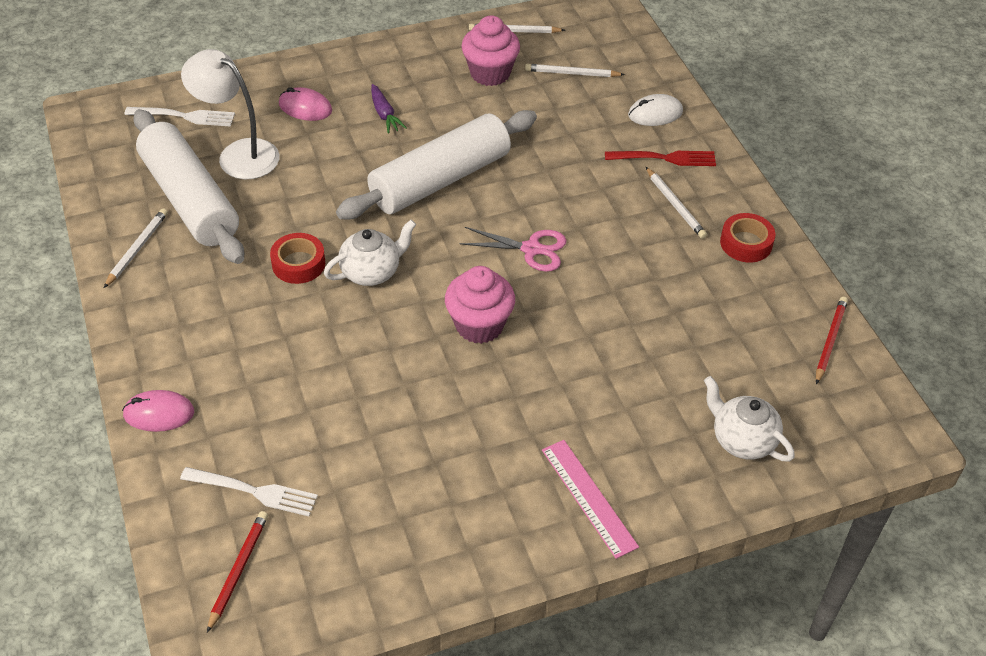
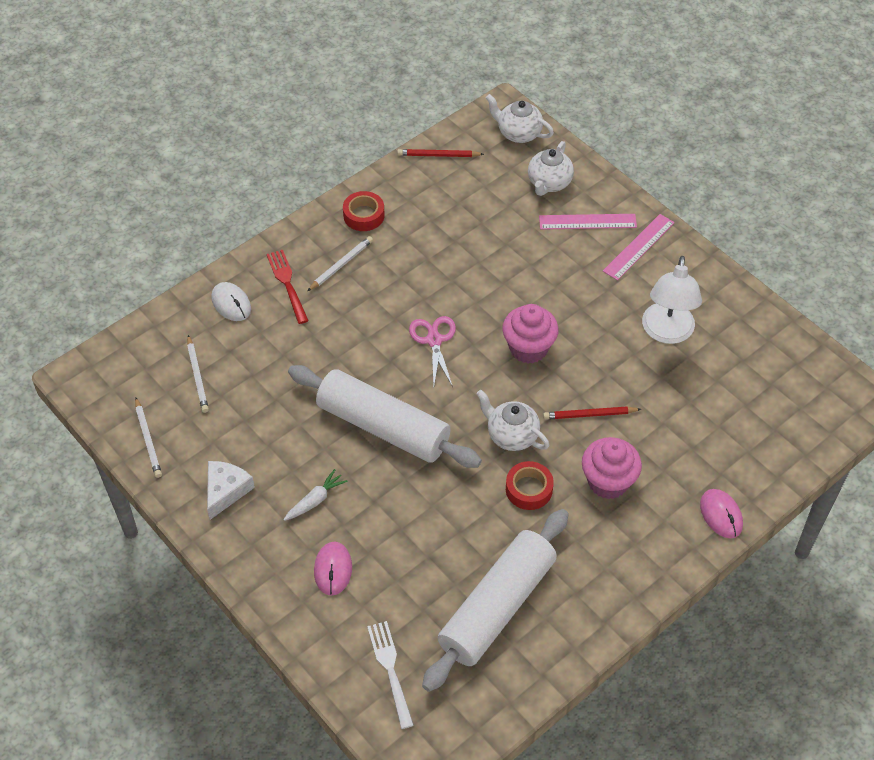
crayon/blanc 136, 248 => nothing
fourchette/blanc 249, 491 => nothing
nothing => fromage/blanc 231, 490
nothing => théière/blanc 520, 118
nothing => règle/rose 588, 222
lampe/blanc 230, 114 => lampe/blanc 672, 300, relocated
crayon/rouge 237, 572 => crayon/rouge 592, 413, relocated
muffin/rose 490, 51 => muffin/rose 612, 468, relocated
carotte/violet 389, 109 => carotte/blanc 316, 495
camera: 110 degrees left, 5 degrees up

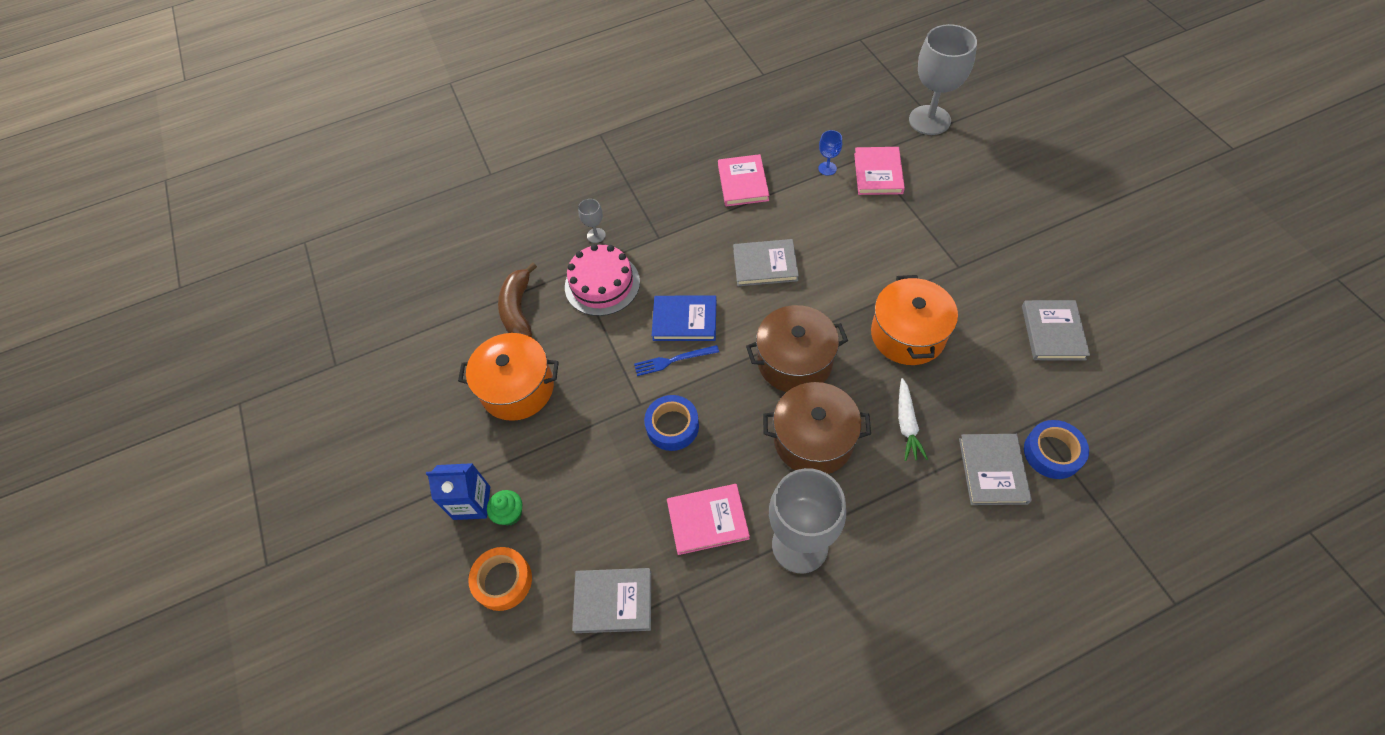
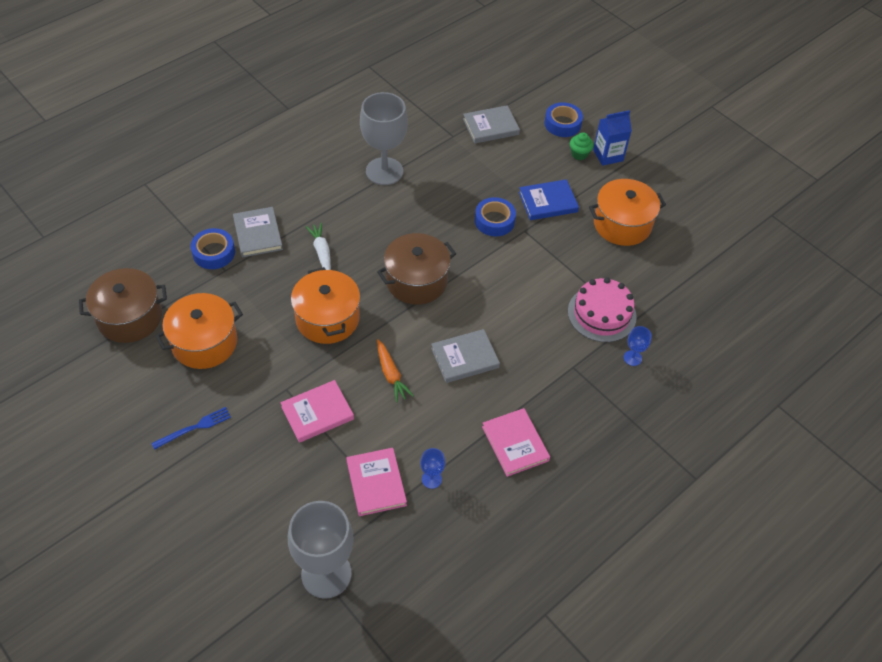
banane/marron 517, 299 => nothing
nothing => carotte/orange 395, 370
fourchette/bleu 676, 360 => fourchette/bleu 191, 428, relocated
livre/bleu 684, 318 => livre/bleu 549, 199, relocated
livre/rose 708, 519 => livre/rose 317, 411, relocated
marmite/marron 817, 428 => marmite/marron 123, 305, relocated
livre/gris 1056, 330 => marmite/orange 199, 331
ruban adhésif/orange 500, 579 => ruban adhésif/bleu 563, 119
verre à pied/gris 592, 221 => verre à pied/bleu 638, 346
camera: 155 degrees right, 5 degrees down

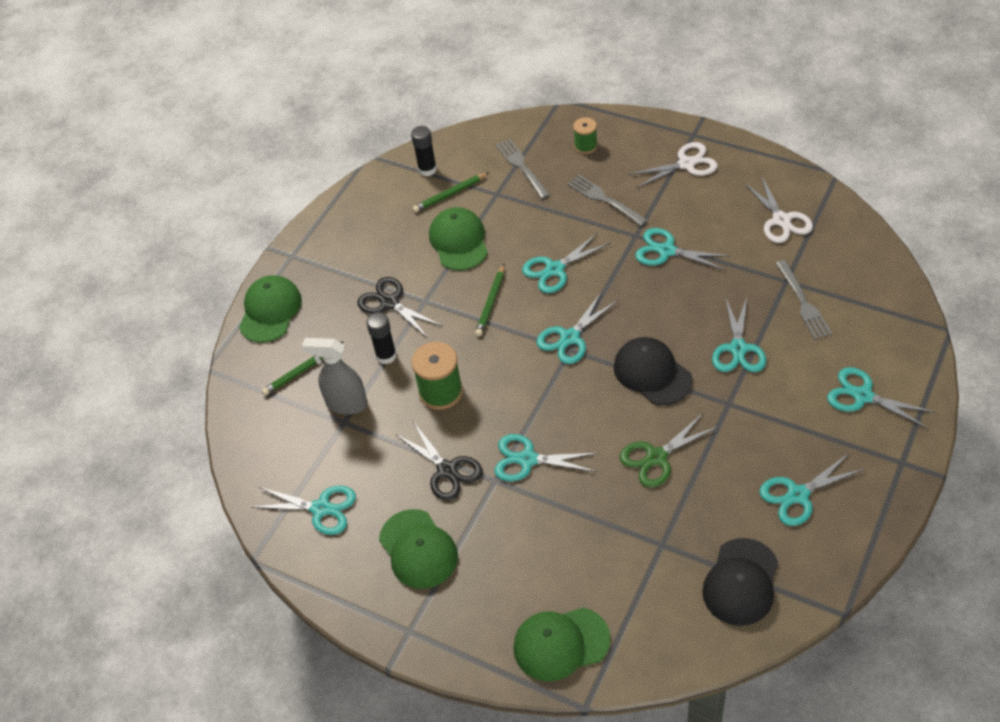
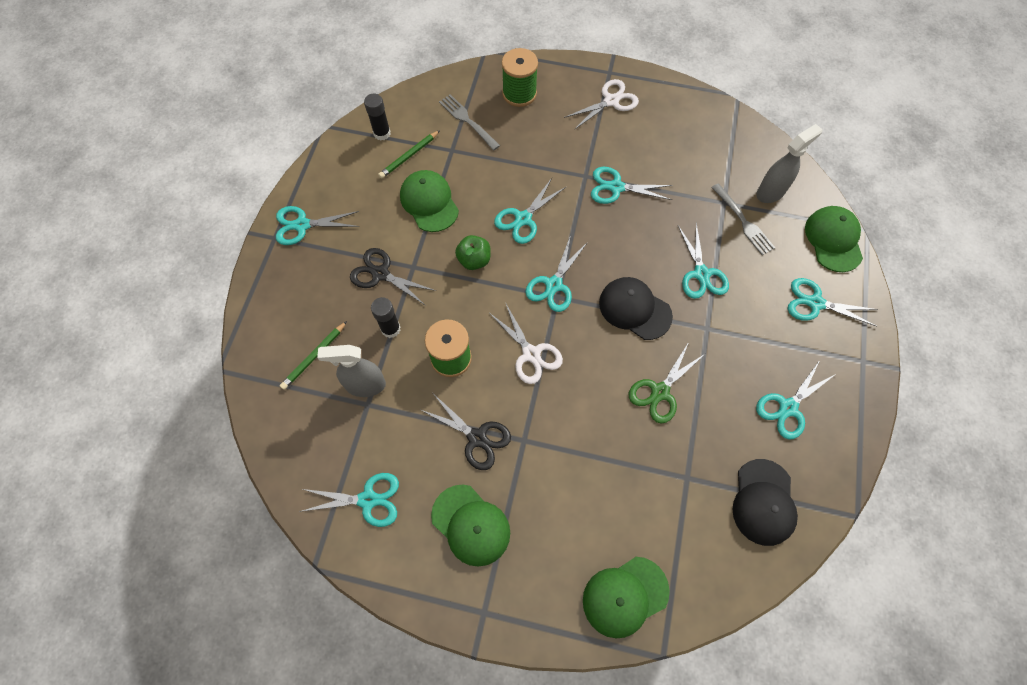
fourchette/gris 607, 200 => nothing
nothing => vaporisateur/gris 789, 163
casquette/vert 270, 308 => casquette/vert 834, 239, relocated
ciseaux/turquoise 546, 458 => ciseaux/turquoise 317, 225, relocated
ciseaux/blanc 778, 209 => ciseaux/blanc 526, 343, relocated
crayon/vert 490, 300 => pomme/vert 473, 252
bobine/vert 585, 135 => bobine/vert 520, 77, x1.67
camera: 20 degrees left, 15 degrees up

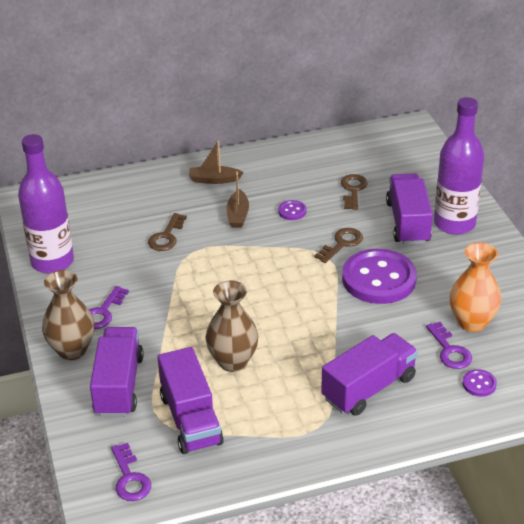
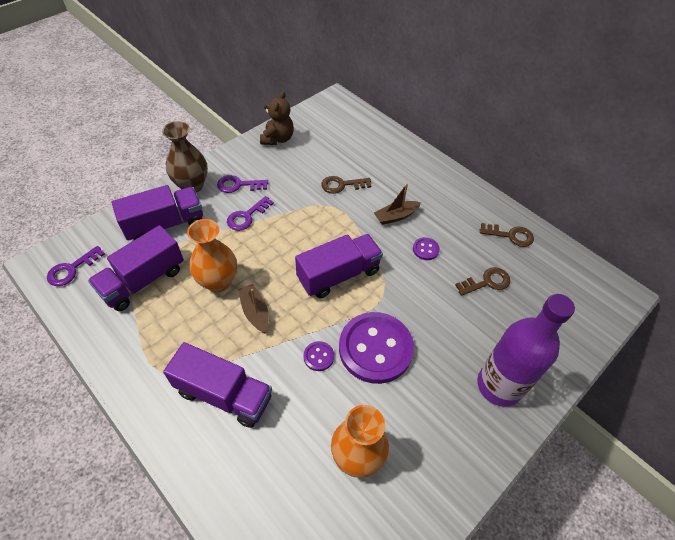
bateau/marron 216, 162 => bateau/marron 253, 308, relocated
clé/marron 339, 245 => clé/marron 507, 235, relocated
camion/violet 409, 209 => camion/violet 339, 266, relocated
clé/violet 449, 345 => clé/violet 250, 213, relocated
bouton/violet 479, 383 => bouton/violet 318, 356, relocated
bouteille/violet 46, 204 => ours en peluche/marron 277, 118
vase/marron 231, 326 => vase/orange 212, 255
camera: 60 degrees right, 15 degrees up

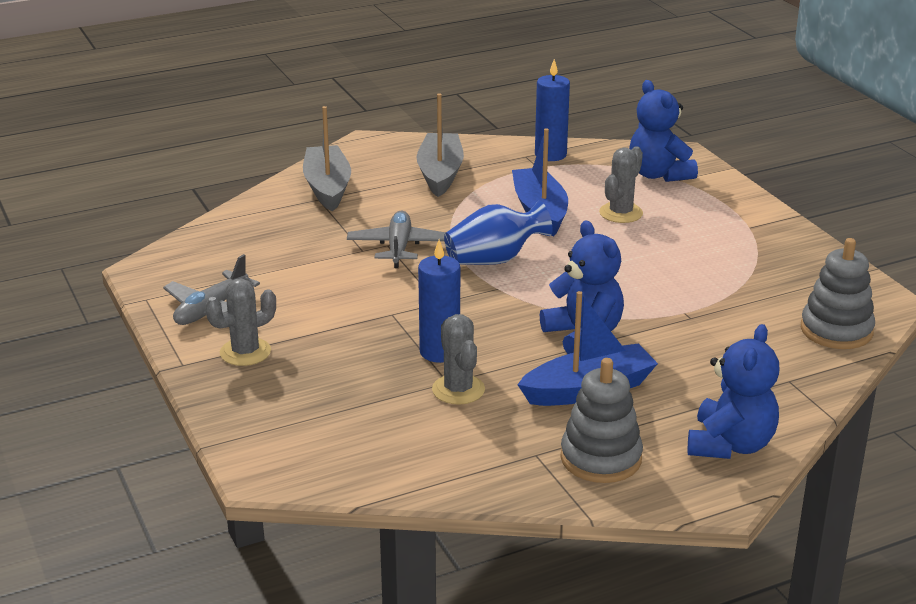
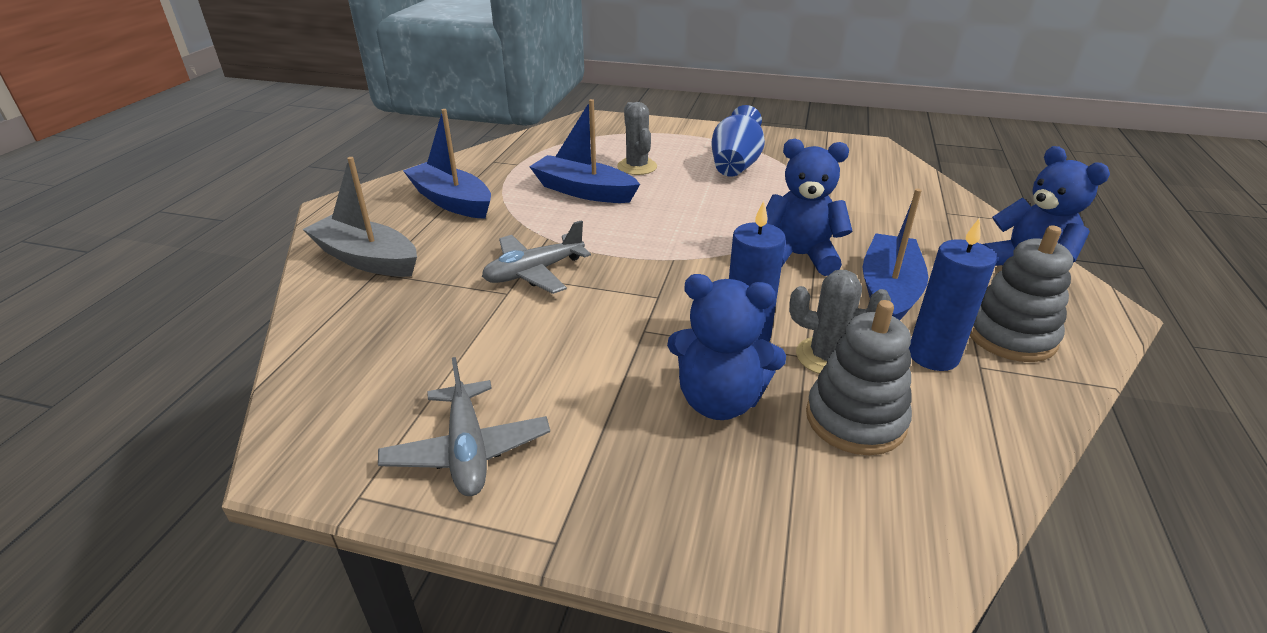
cactus/gris 240, 322 => nothing
vase/bleu 498, 233 => vase/bleu 738, 141, relocated
bougie/bleu 552, 110 => bougie/bleu 953, 294, relocated
ours en peluche/bleu 663, 131 => ours en peluche/bleu 726, 347, relocated
jouet à empiler/gris 838, 293 => jouet à empiler/gris 859, 377, relocated
bateau/gris 440, 145 => bateau/bleu 447, 164
avion/gris 396, 239 => avion/gris 536, 257, 75 degrees counterclockwise
camera: 50 degrees left, 5 degrees up

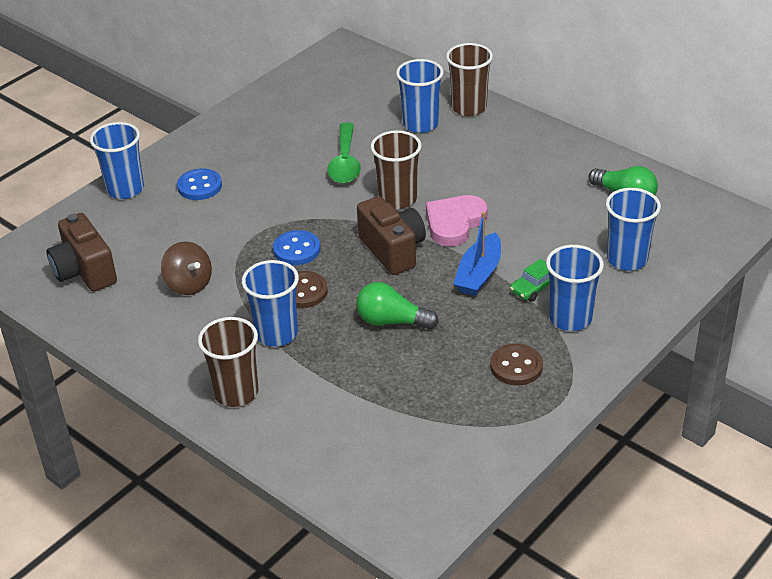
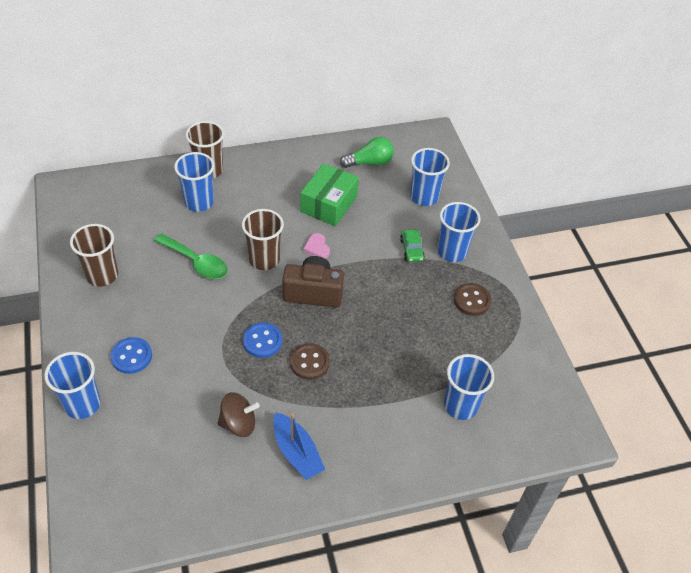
appareil photo/marron 81, 252 => nothing
ampoule/vert 397, 306 => nothing
nothing => boîte/vert 329, 194
gobelet/marron 228, 362 => gobelet/marron 94, 255, relocated
gobelet/bleu 270, 303 => gobelet/bleu 469, 387, relocated
bateau/bleu 477, 254 => bateau/bleu 299, 446, relocated
cœur/rose 457, 221 => cœur/rose 316, 245, x0.55
camera: 60 degrees left, 10 degrees up

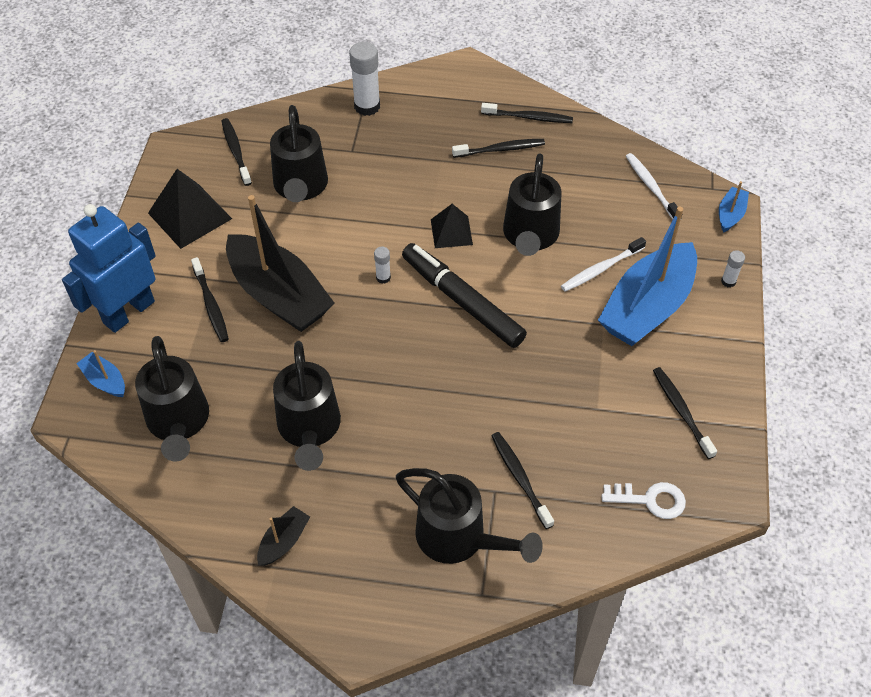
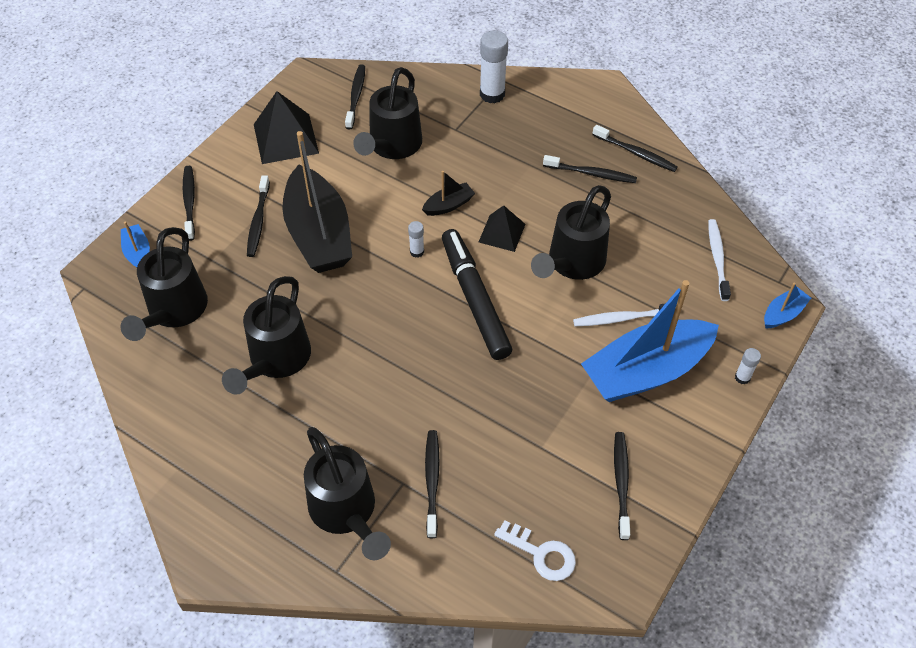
bateau/noir 283, 536 => bateau/noir 448, 193, relocated
robot/bleu 109, 268 => brosse à dents/noir 189, 203
camera: 25 degrees right, 0 degrees up

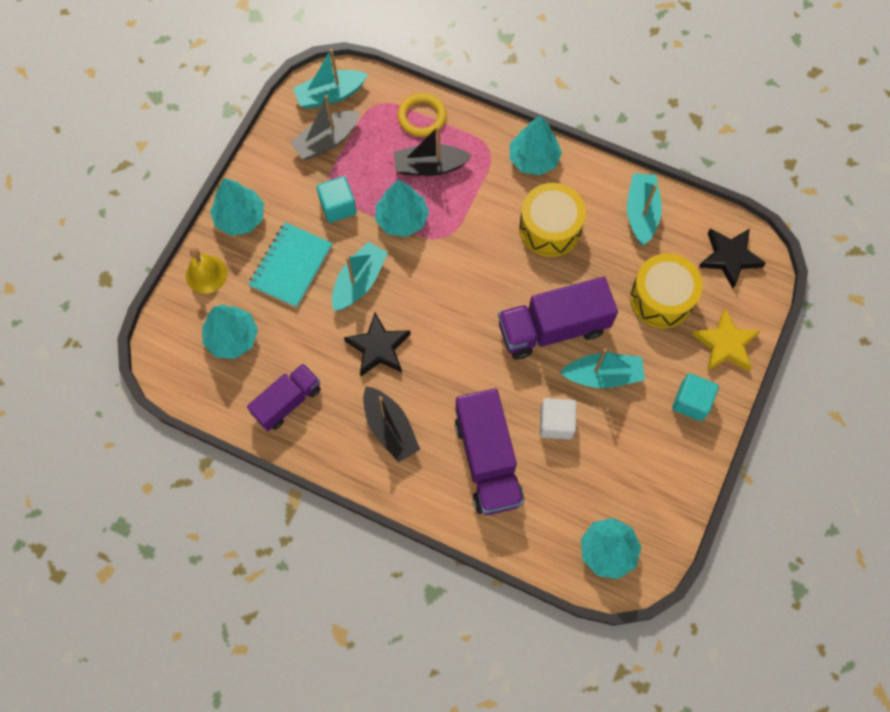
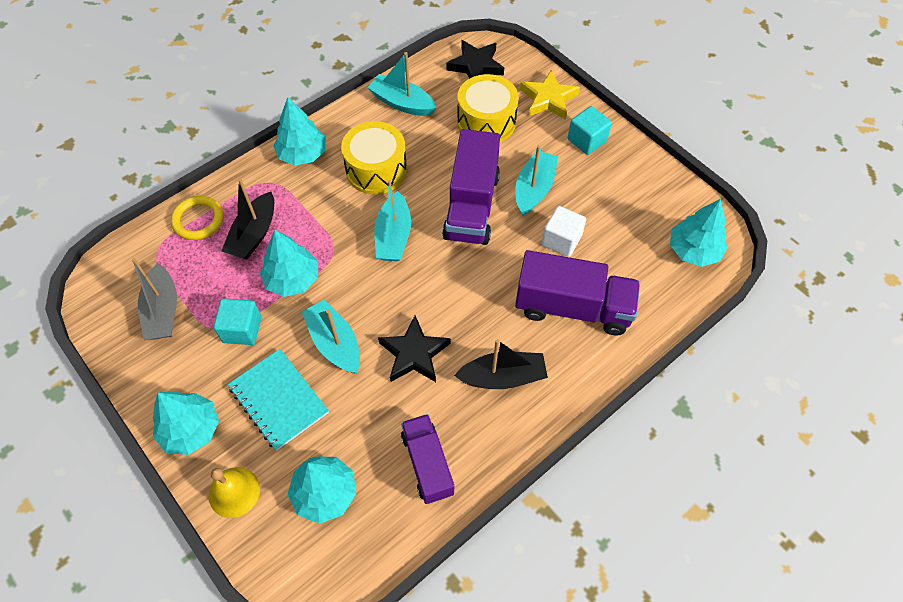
bateau/turquoise 330, 79 => bateau/turquoise 392, 220, relocated
camera: 65 degrees left, 10 degrees down

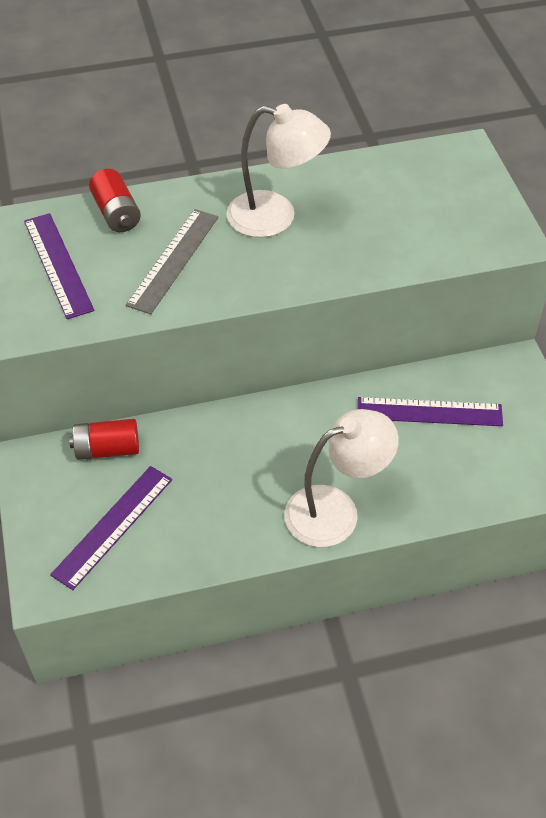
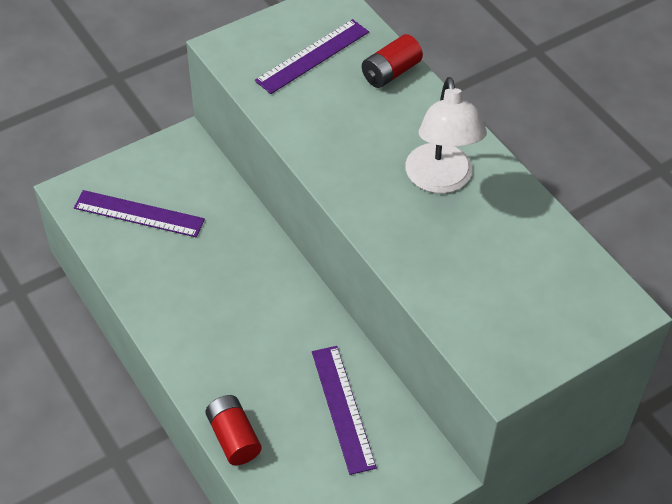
règle/gris 172, 261 => nothing
lampe/blanc 341, 478 => nothing
pile/rouge 104, 439 => pile/rouge 233, 430, relocated
camera: 70 degrees right, 0 degrees up

